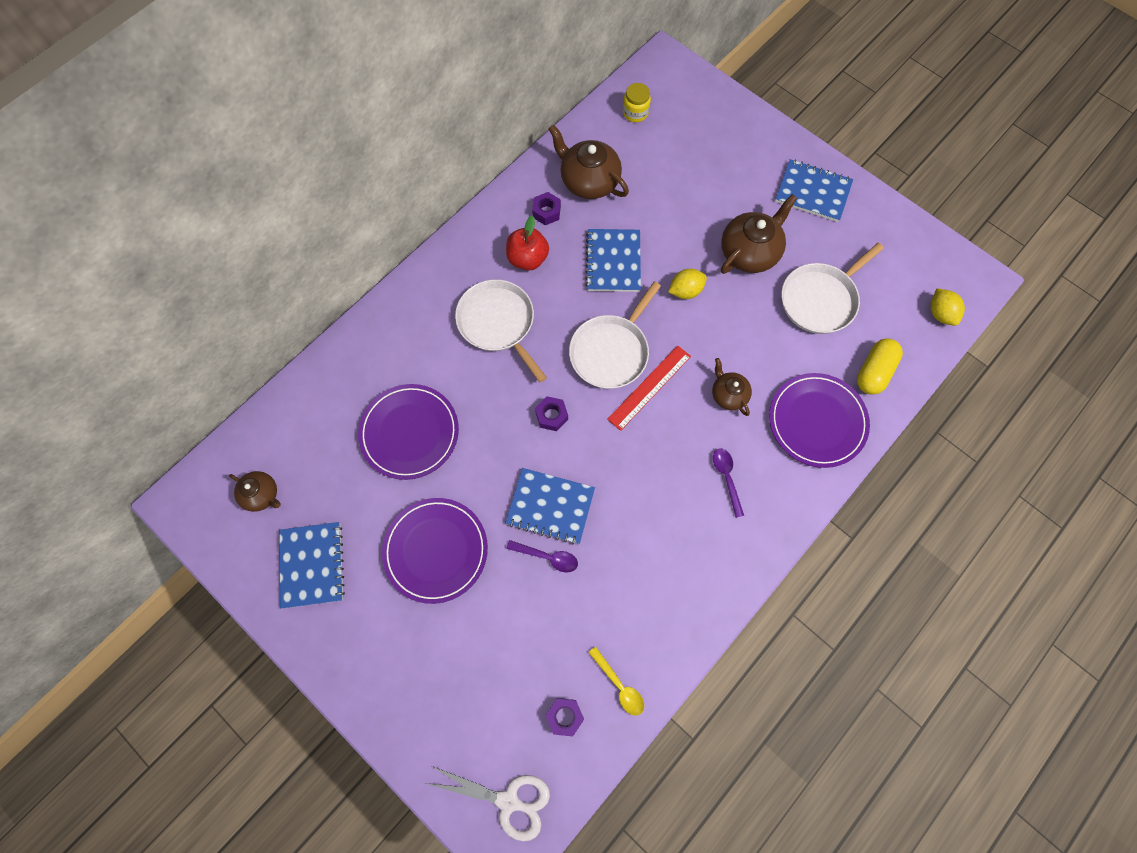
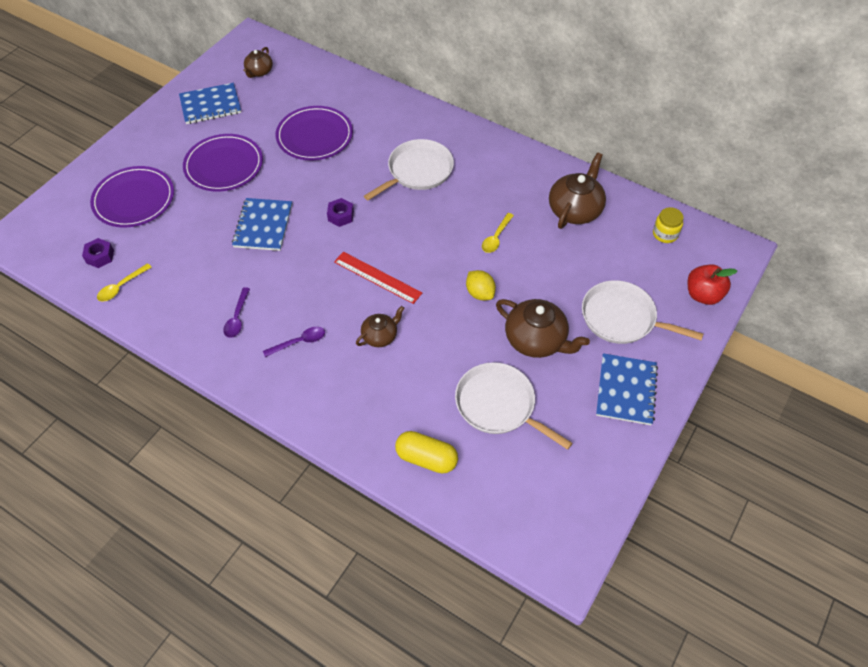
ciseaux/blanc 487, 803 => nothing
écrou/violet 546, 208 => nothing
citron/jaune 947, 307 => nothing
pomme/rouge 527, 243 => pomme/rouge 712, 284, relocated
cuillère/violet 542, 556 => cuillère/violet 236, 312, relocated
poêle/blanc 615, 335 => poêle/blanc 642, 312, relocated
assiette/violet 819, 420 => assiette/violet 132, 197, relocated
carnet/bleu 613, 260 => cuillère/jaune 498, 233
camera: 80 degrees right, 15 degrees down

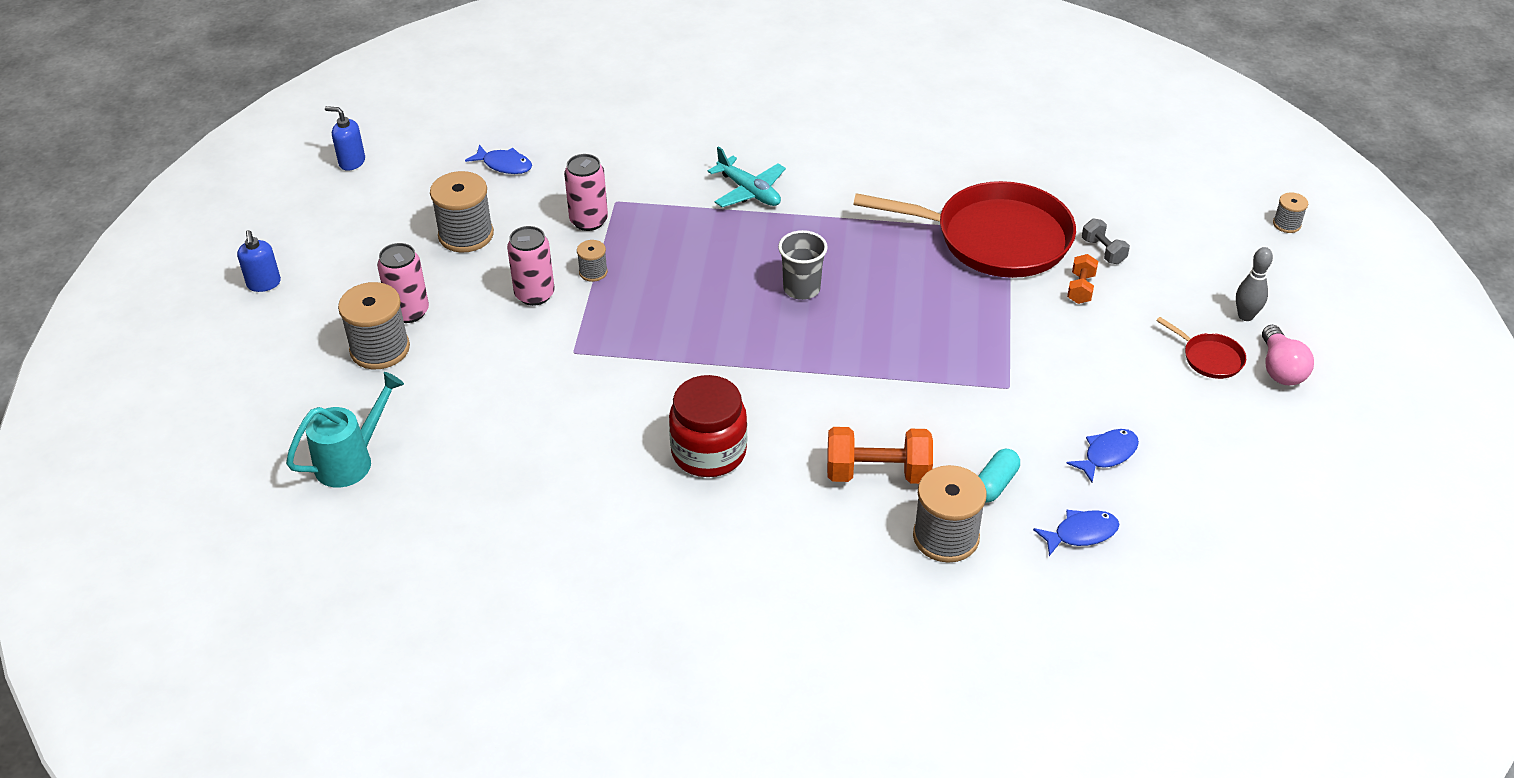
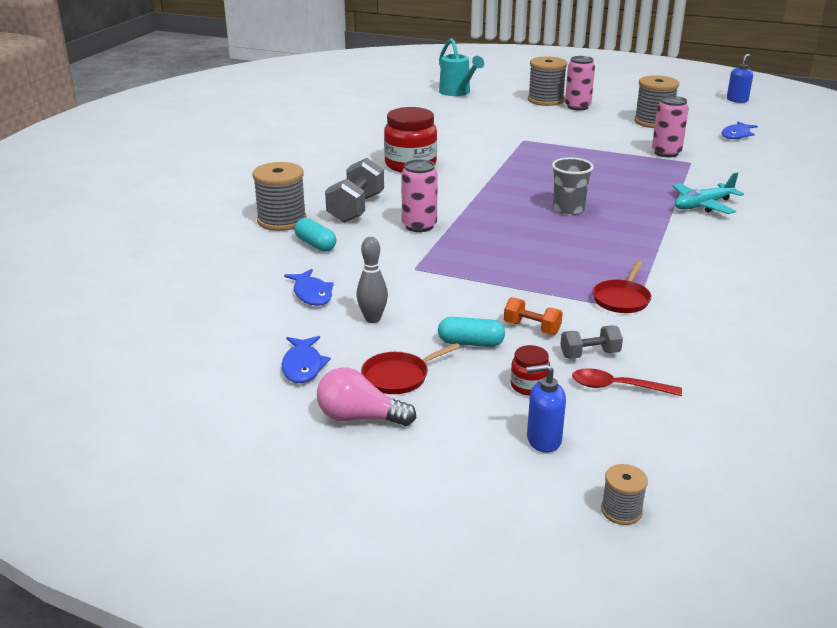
bobine/gris 592, 261 => nothing
nothing => gélule/turquoise 471, 332
nothing => bocal/rouge 530, 370
nothing => cuillère/rouge 627, 382
distributeur de savon/bleu 259, 261 => distributeur de savon/bleu 546, 408, relocated
canette/rose 531, 266 => canette/rose 419, 195, relocated
poisson/bleu 1076, 533 => poisson/bleu 306, 359, relocated
quille/gris 1254, 284 => quille/gris 372, 280, relocated
haltère/orange 880, 455 => haltère/gris 354, 190
poêle/rouge 964, 229 => poêle/rouge 622, 287, x0.41
camera: 105 degrees right, 15 degrees down

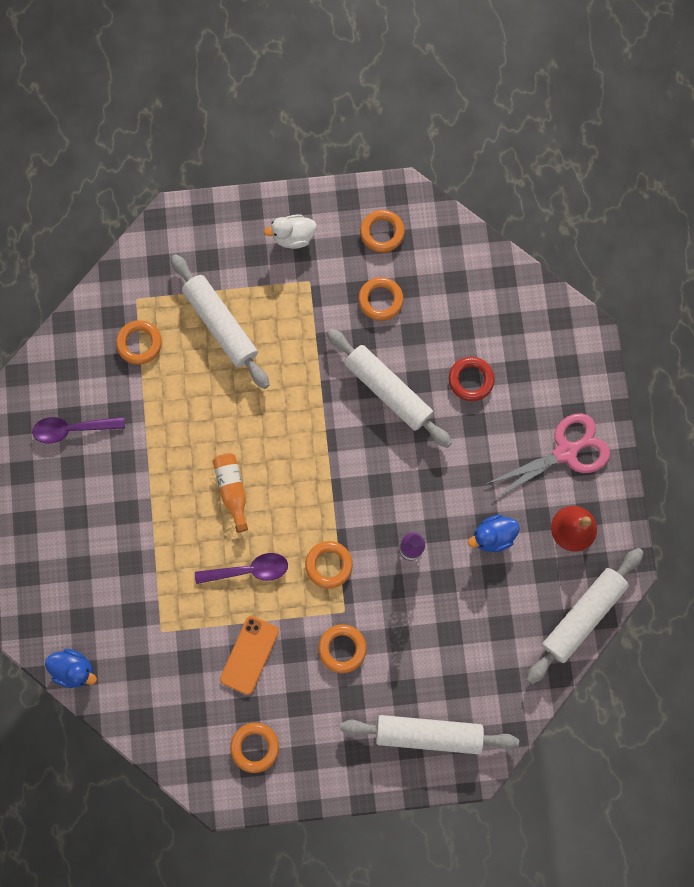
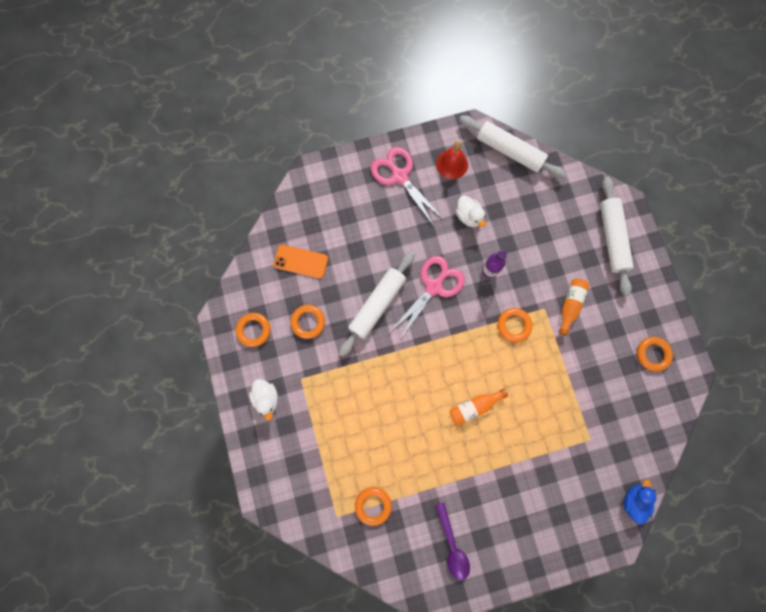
rouleau à pâtisserie/blanc 220, 321 => nothing
cuillère/violet 241, 568 => nothing
anneau/rouge 471, 379 => nothing
nothing => ciseaux/rose 428, 298
téléphone/orange 249, 655 => téléphone/orange 301, 262, relocated
anneau/orange 342, 648 => bouteille/orange 574, 307
canard/bleu 494, 533 => canard/blanc 471, 211
camera: 100 degrees left, 0 degrees up

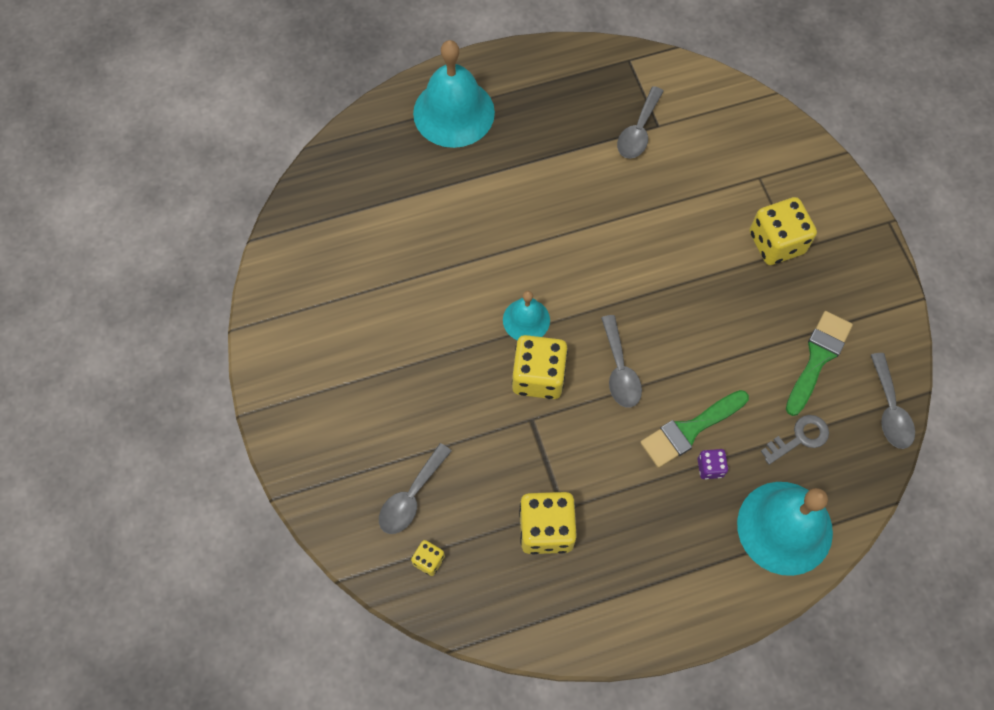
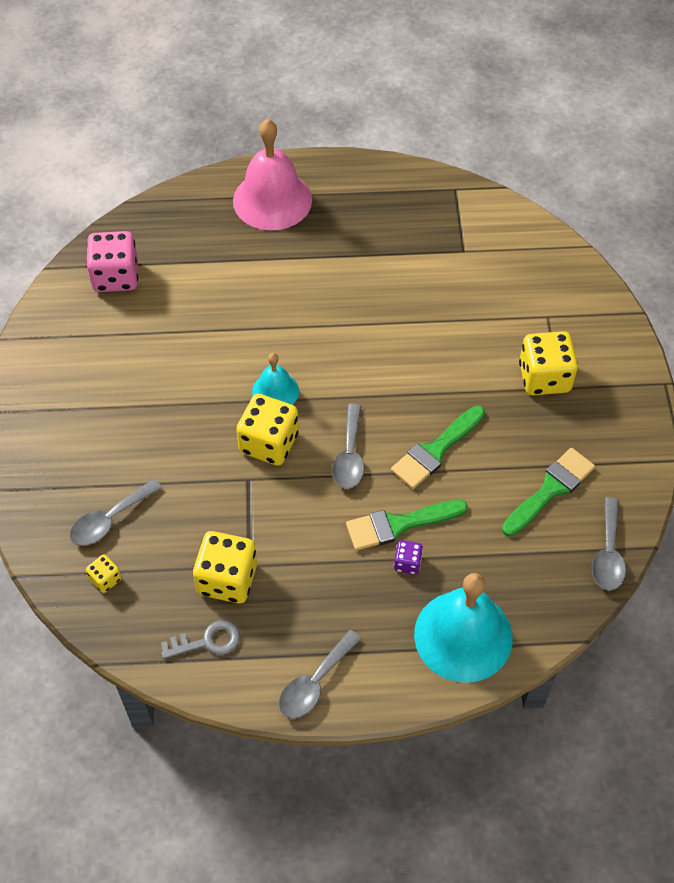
nothing => dé/rose 112, 261
nothing => pinceau/vert 438, 447
cuillère/gris 640, 122 => cuillère/gris 320, 674, relocated
clé/gris 795, 440 => clé/gris 200, 639, relocated
cloche/turquoise 454, 94 => cloche/rose 272, 175
camera: 15 degrees right, 10 degrees down

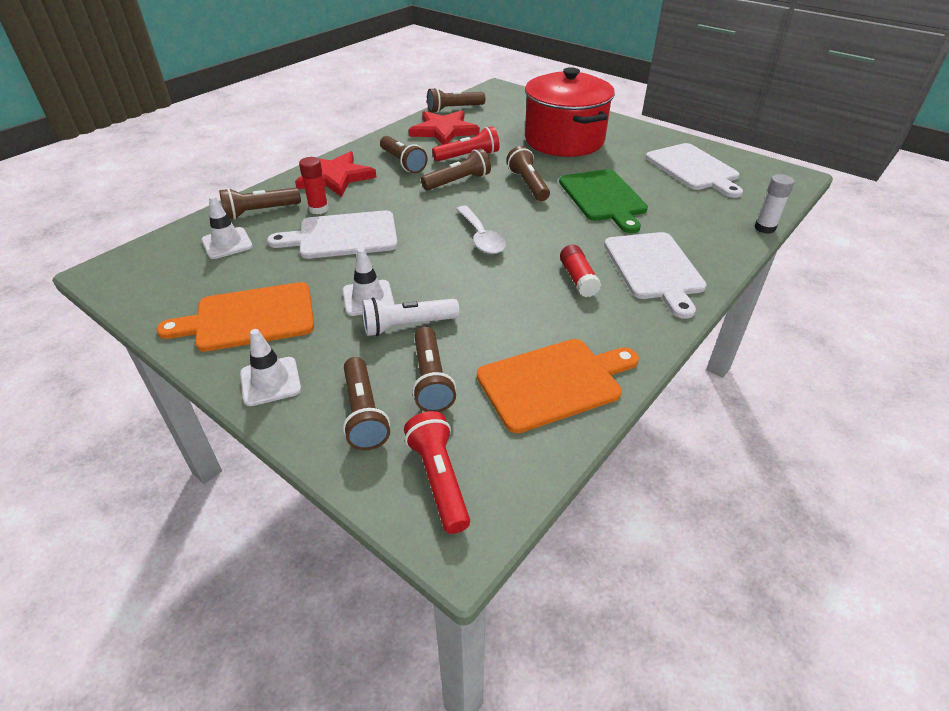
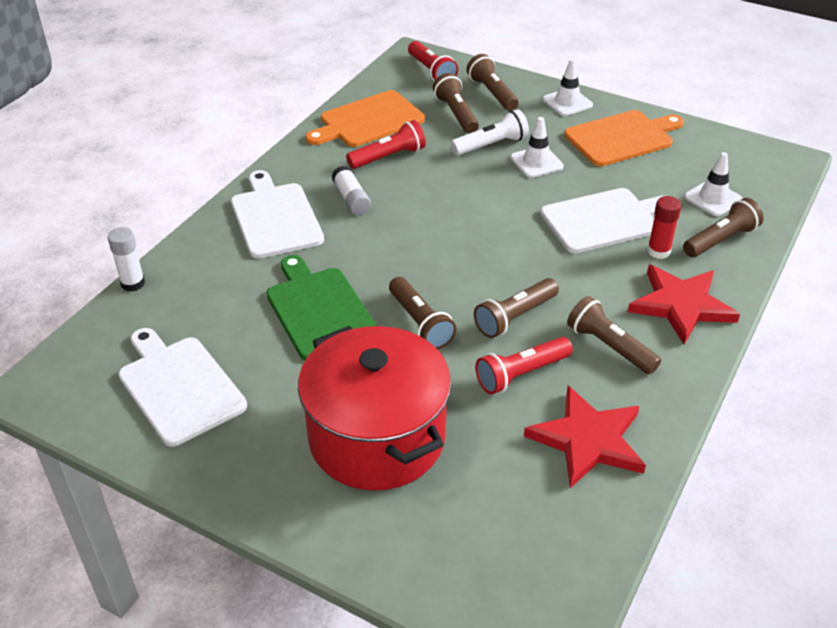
lampe de poche/marron 456, 100 => nothing
cuillère/blanc 481, 230 => nothing
nothing => lampe de poche/rouge 386, 144
bâton de colle/rouge 580, 271 => bâton de colle/blanc 351, 190
camera: 170 degrees right, 0 degrees up

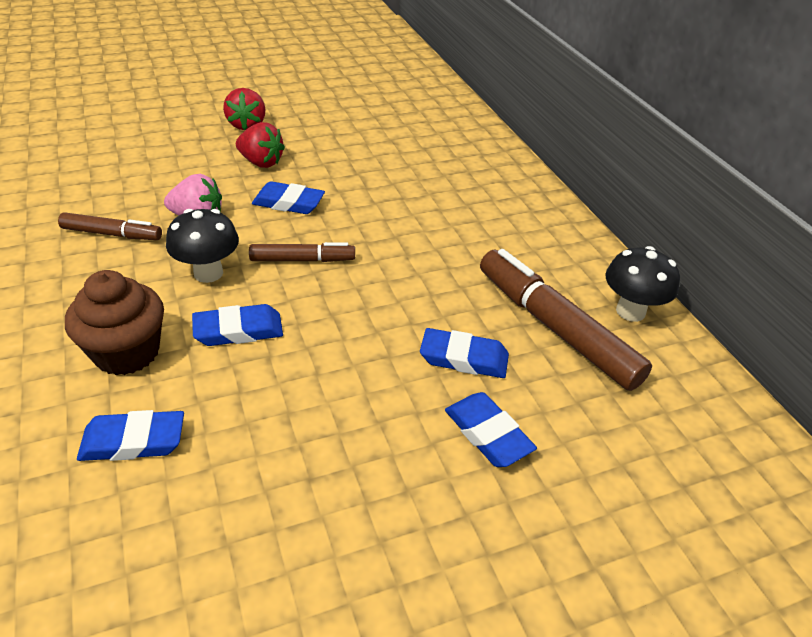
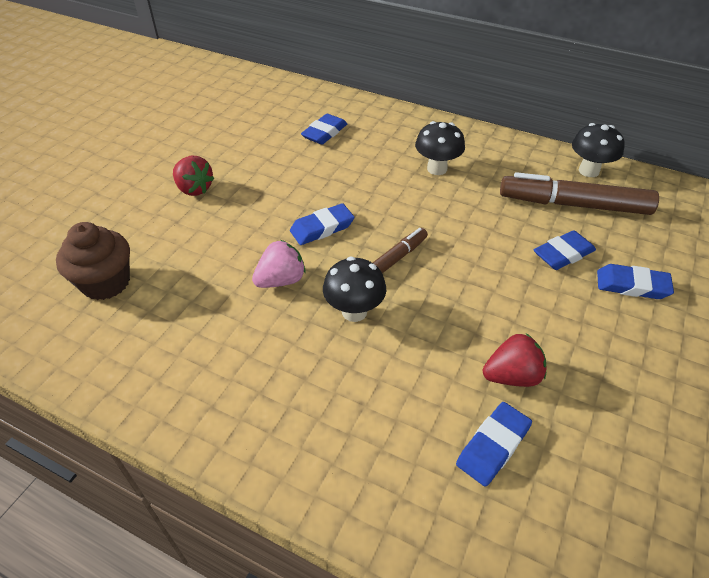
feutre/marron 110, 226 => nothing
nothing => champignon/noir 440, 148
muffin/marron 114, 322 => muffin/marron 93, 261, relocated
gomme/bleu 237, 325 => gomme/bleu 324, 129, relocated
fraise/rouge 260, 145 => fraise/rouge 515, 360, relocated
camera: 40 degrees left, 5 degrees up

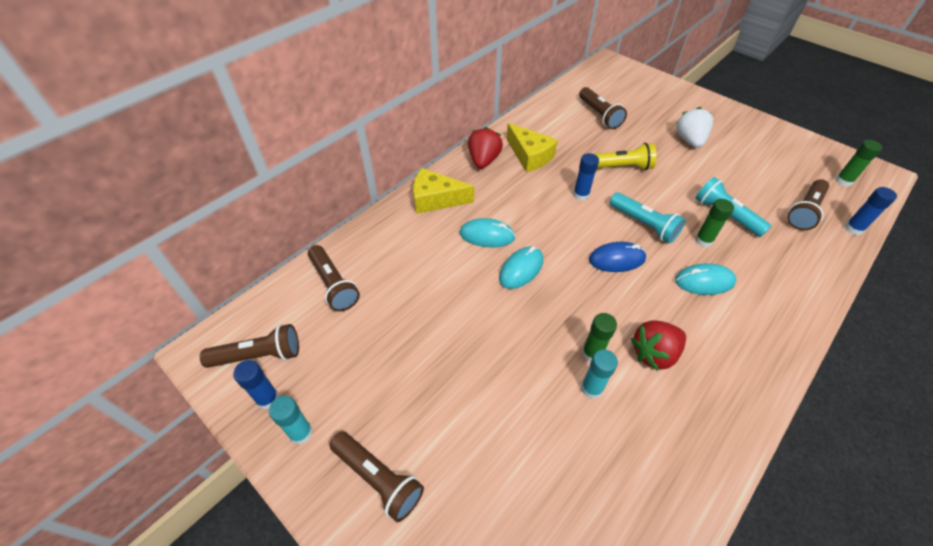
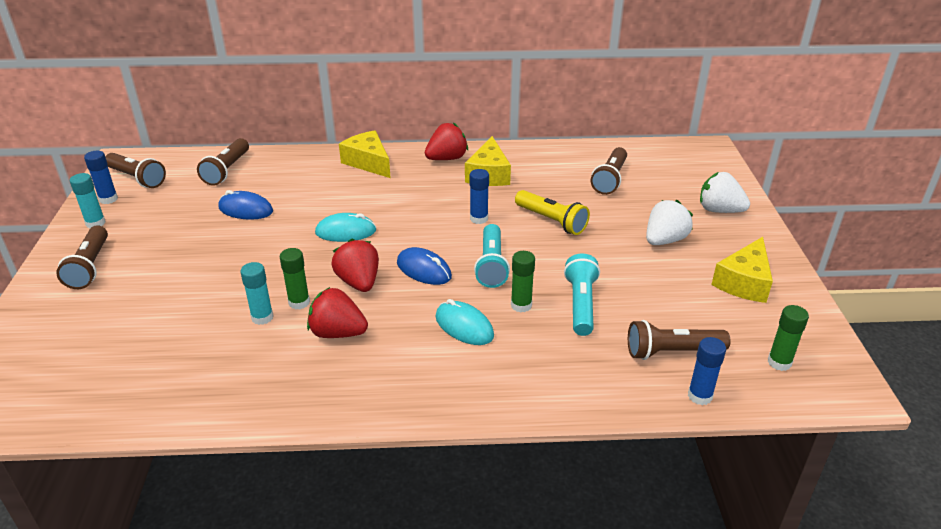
souris/turquoise 487, 233 => nothing
nothing => souris/bleu 245, 205
nothing => fraise/rouge 355, 265
nothing => fraise/blanc 725, 192
nothing => fromage/jaune 742, 270
camera: 45 degrees right, 15 degrees down

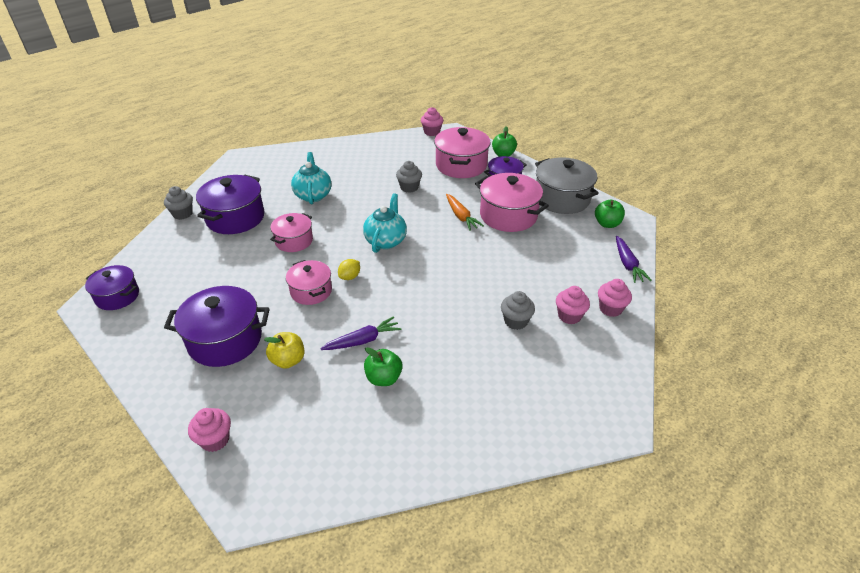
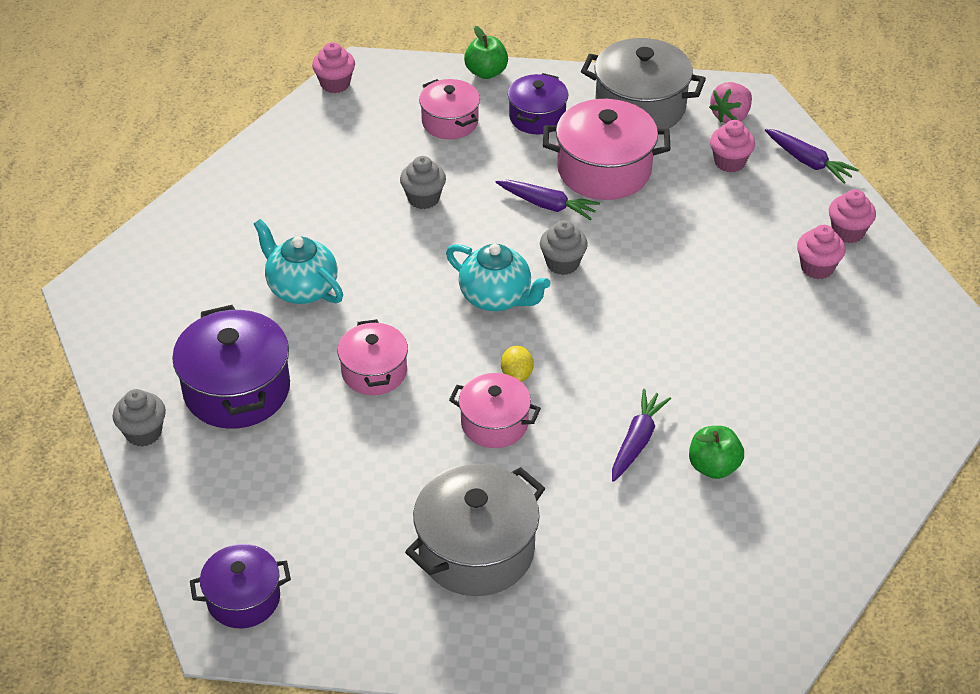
pomme/jaune 284, 350 => nothing
muffin/rose 209, 430 => muffin/rose 732, 146, relocated
muffin/gris 518, 310 => muffin/gris 564, 247, relocated
pomme/vert 610, 214 => fraise/rose 730, 102
marmite/violet 217, 326 => marmite/gris 475, 530
carotte/orange 465, 212 => carotte/violet 548, 200
théière/turquoise 385, 223 => théière/turquoise 498, 277, 150 degrees clockwise
marmite/rose 462, 152 => marmite/rose 449, 109, x0.62
camera: 40 degrees left, 5 degrees up

